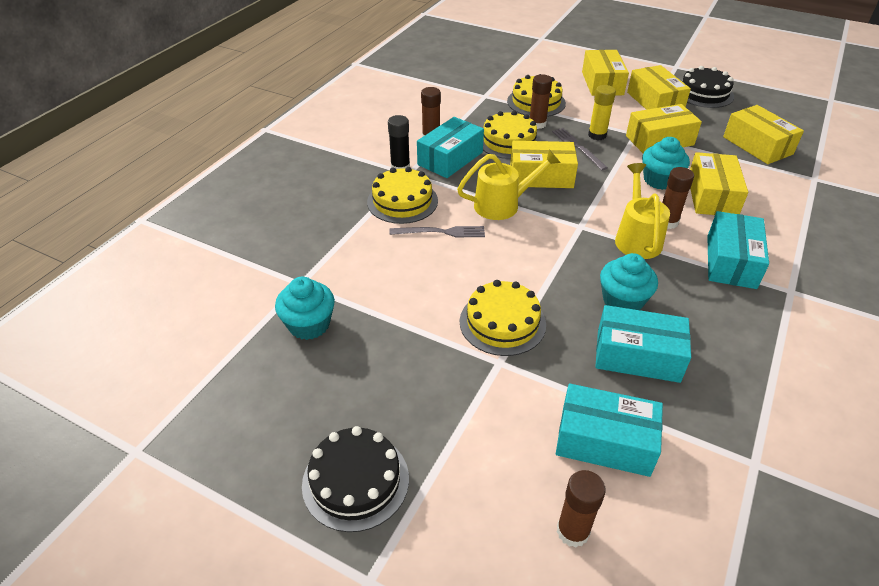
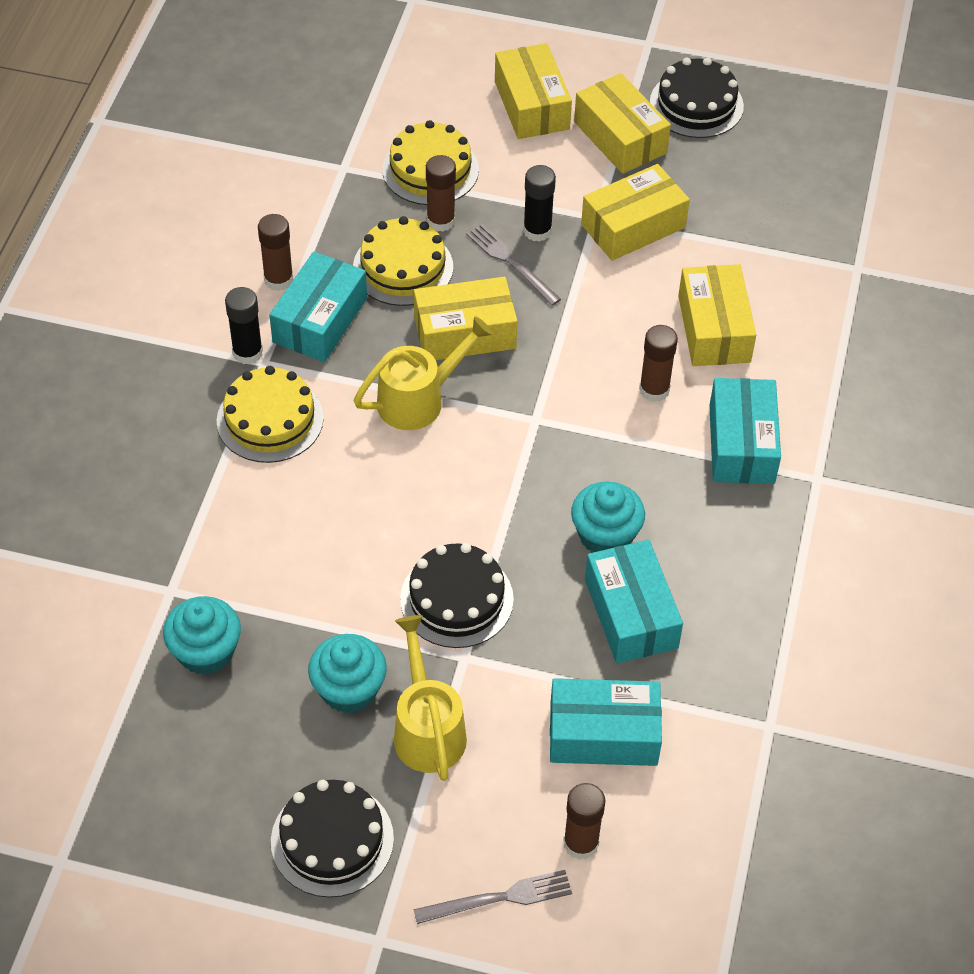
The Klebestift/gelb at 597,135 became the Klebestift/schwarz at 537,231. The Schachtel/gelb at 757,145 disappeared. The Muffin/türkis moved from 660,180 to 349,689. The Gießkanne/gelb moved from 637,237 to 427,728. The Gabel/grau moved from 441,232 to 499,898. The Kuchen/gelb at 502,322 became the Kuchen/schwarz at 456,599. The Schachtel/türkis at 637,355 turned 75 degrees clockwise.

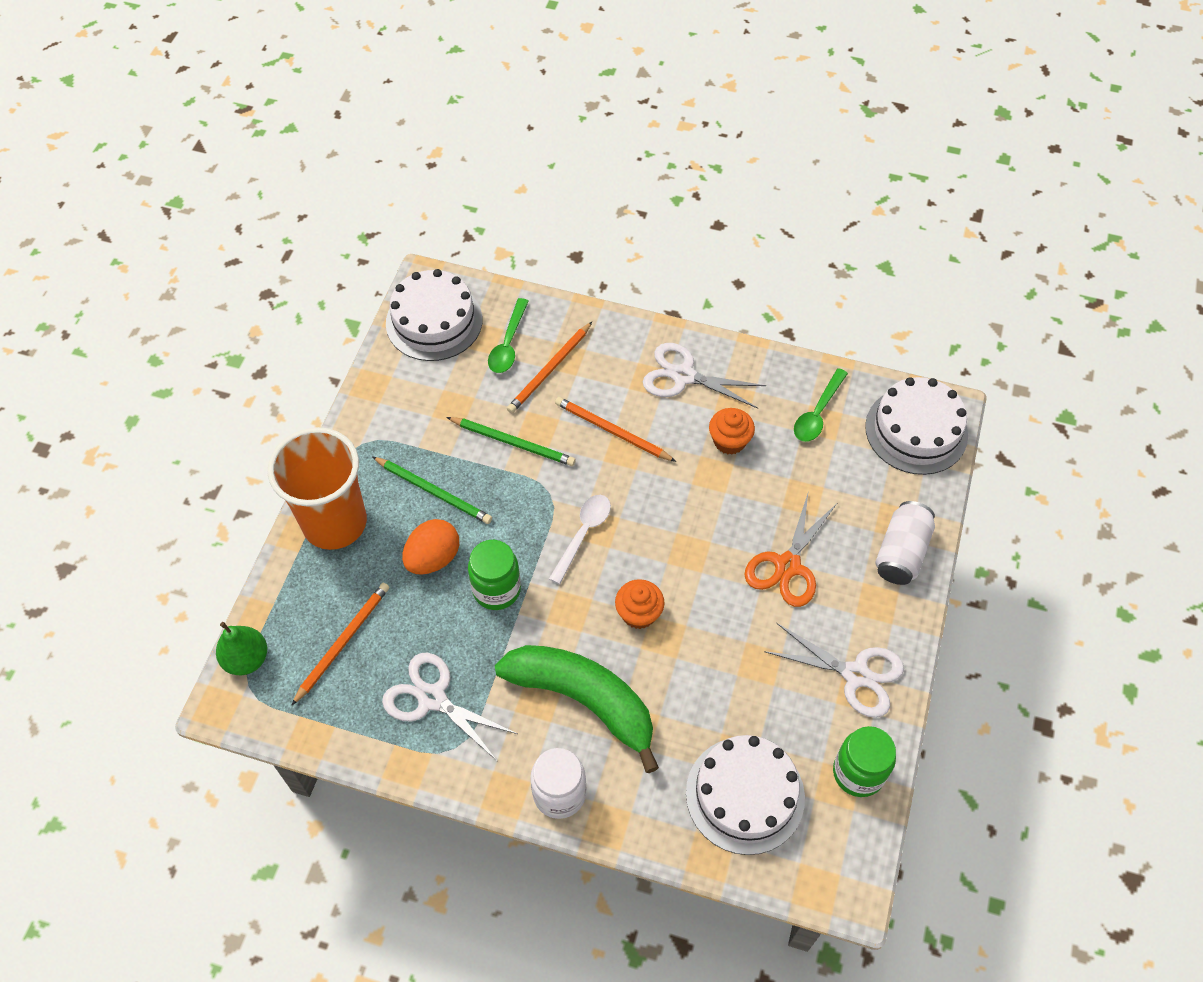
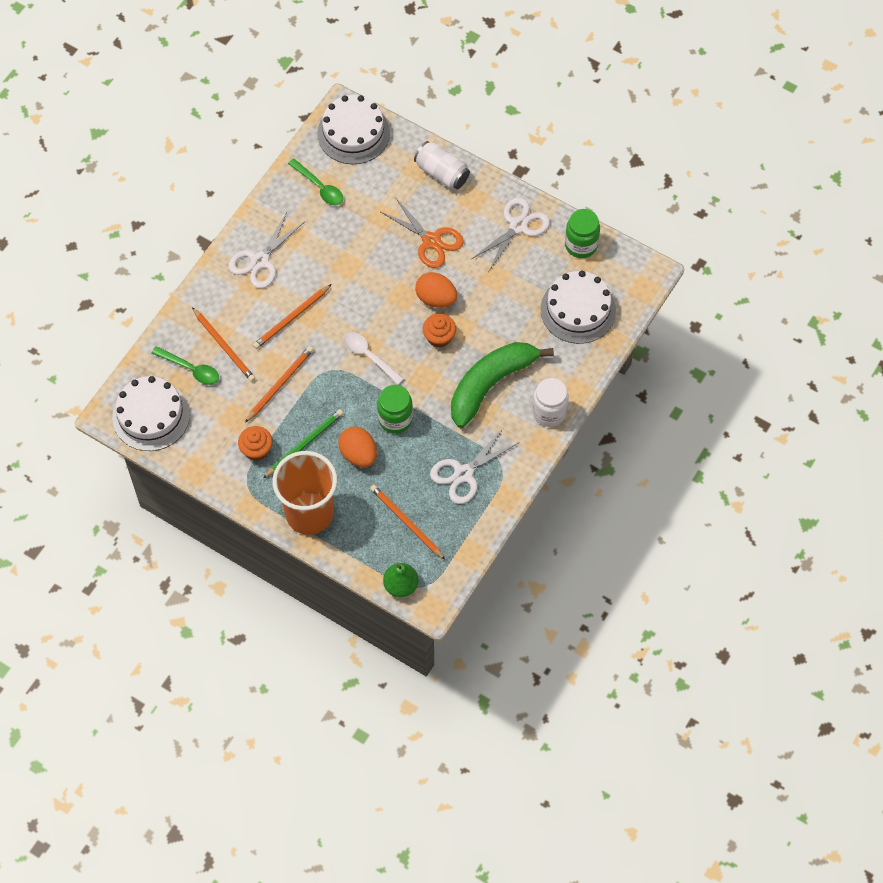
The Muffin/orange moved from 729,441 to 256,450. The Bleistift/grün at 513,443 became the Bleistift/orange at 280,384. The Ei/orange at 436,298 appeared.

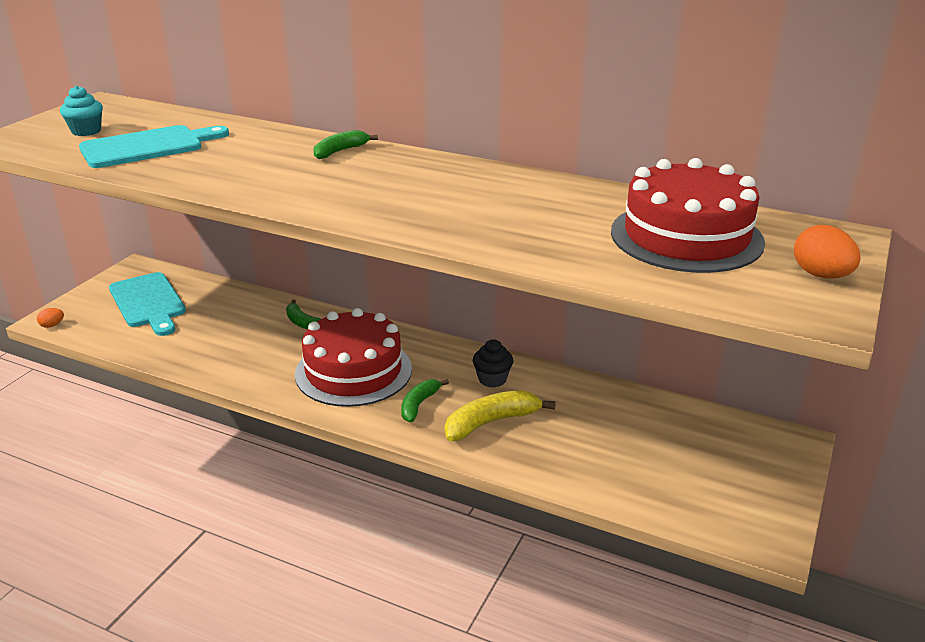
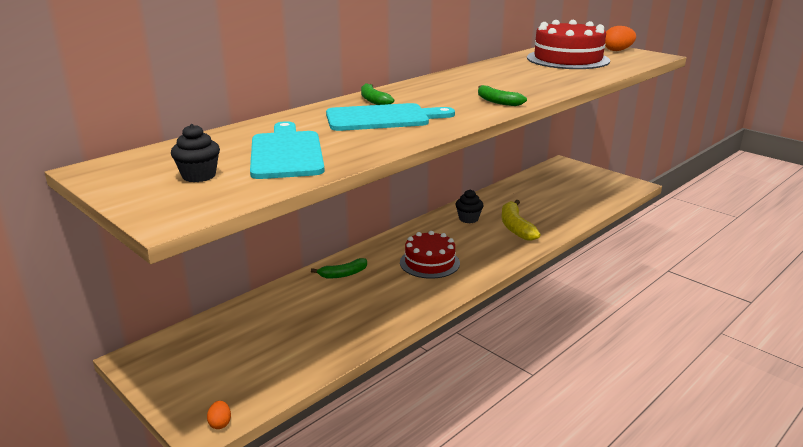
The Muffin/türkis at 86,131 became the Muffin/schwarz at 199,176. The Schneidebrett/türkis moved from 148,302 to 382,118. The Kuchen/rot at 353,371 changed to 0.65 times the size. The Banane/grün moved from 419,405 to 497,102.

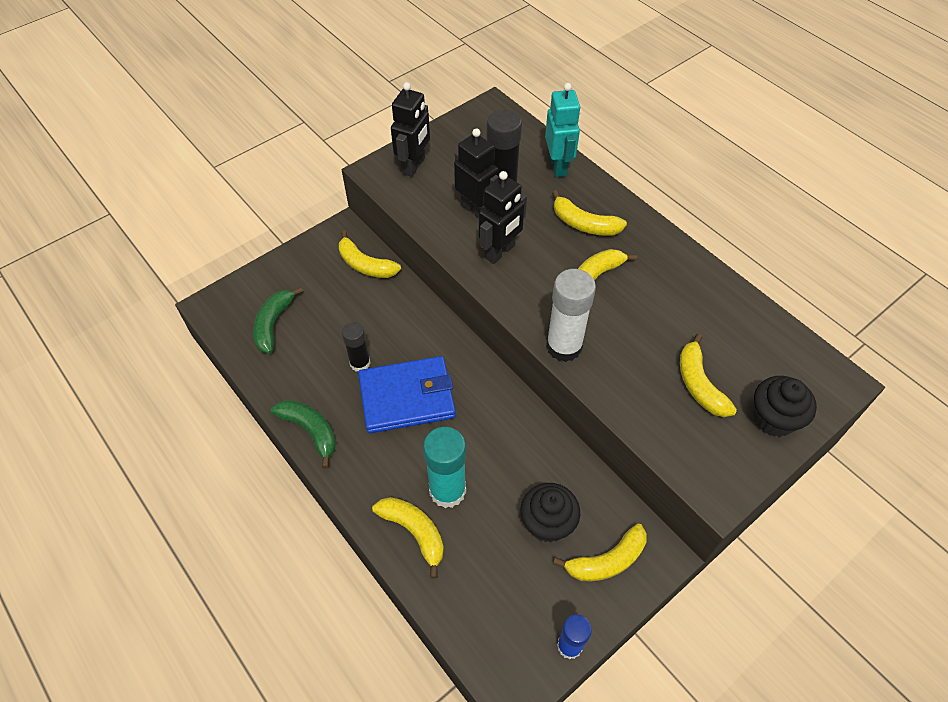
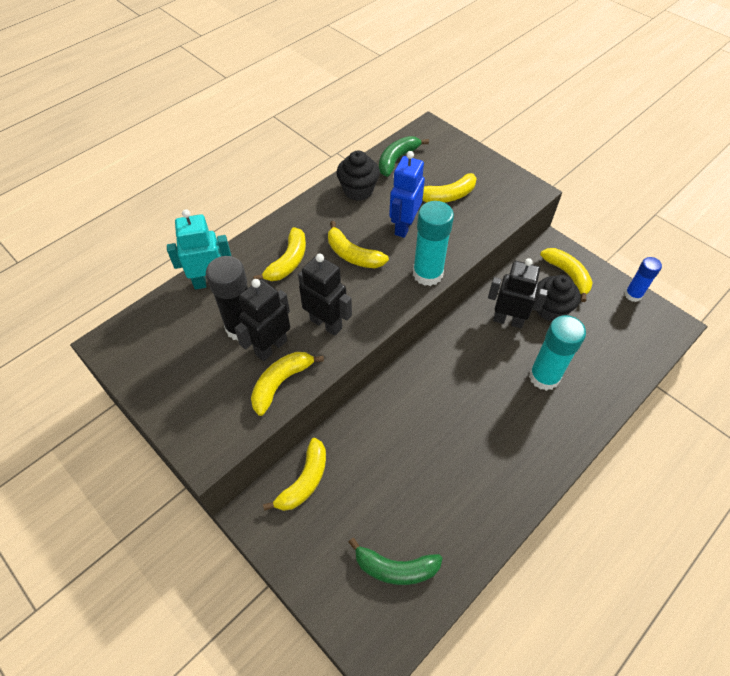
The Roboter/schwarz moved from 414,166 to 508,320. The Klebestift/weiß at 564,346 became the Klebestift/türkis at 427,274. The Klebestift/schwarz at 360,363 disappeared. The Geldbörse/blau at 407,397 disappeared. The Muffin/schwarz moved from 773,418 to 358,190. The Banane/grün moved from 310,430 to 397,160. The Banane/gelb moved from 414,532 to 281,383. The Roboter/blau at 404,226 appeared.

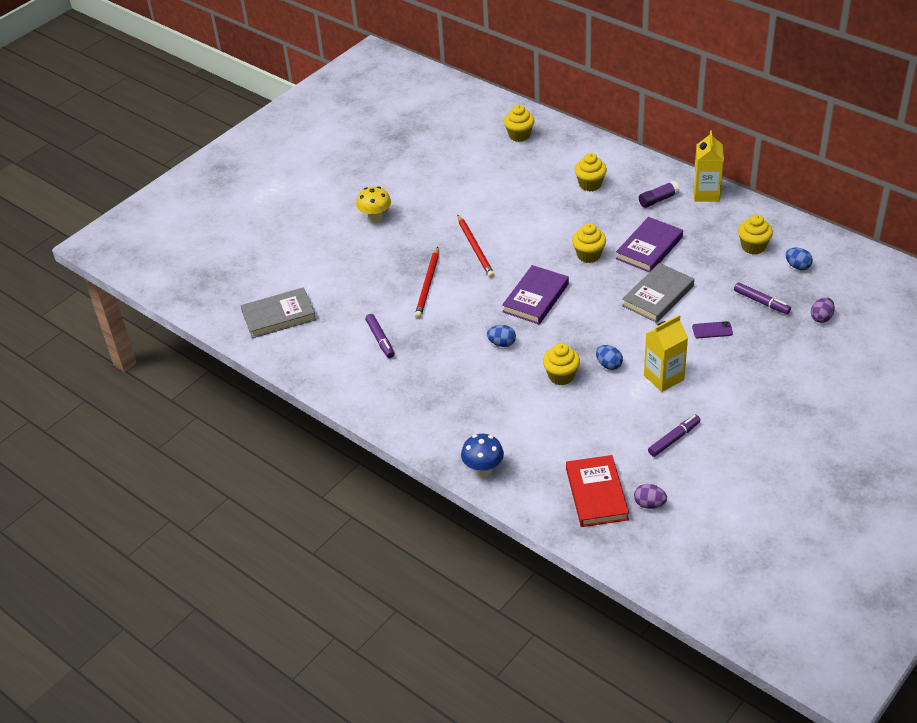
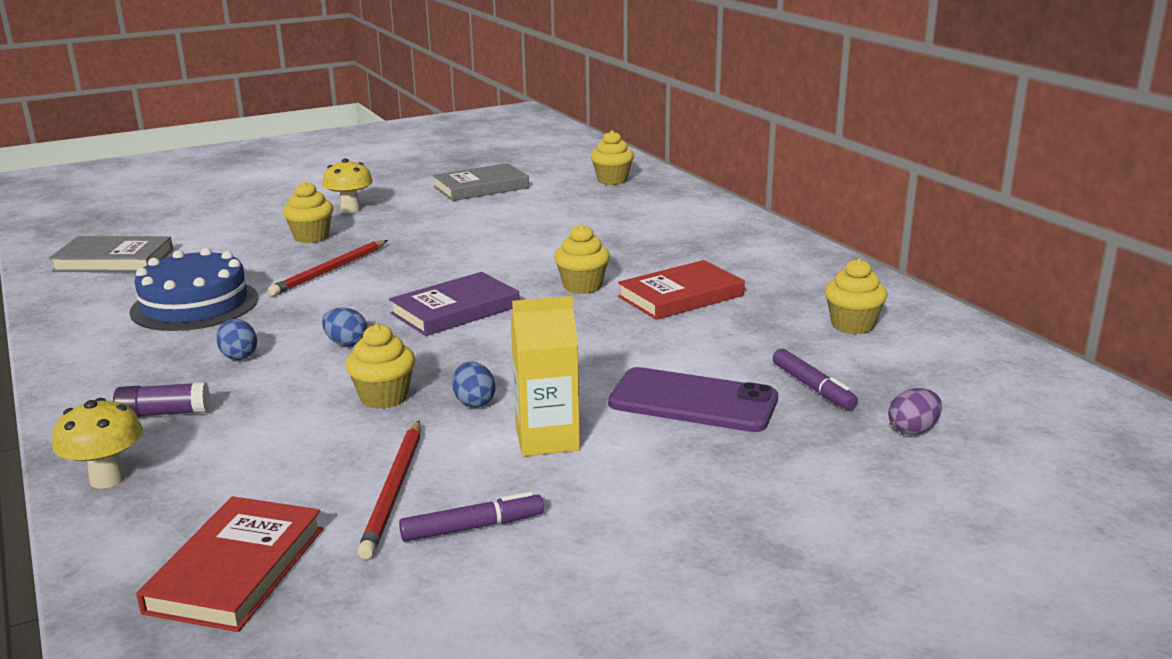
The Getränkekarton/gelb at 706,193 disappeared. The Muffin/gelb moved from 590,184 to 311,237. The Klebestift/lila moved from 658,200 to 164,413. The Bleistift/rot moved from 475,248 to 394,490. The Buch/lila at 649,248 became the Buch/rot at 681,296. The Ei/blau moved from 797,266 to 239,356. The Buch/grau moved from 658,296 to 481,187. The Filzstift/lila at 380,339 was replaced by the Kuchen/blau at 195,305. The Handy/lila at 712,330 changed to 2.18 times the size. The Pilz/blau at 483,470 became the Pilz/gelb at 108,479. The Ei/lila at 649,504 disappeared.

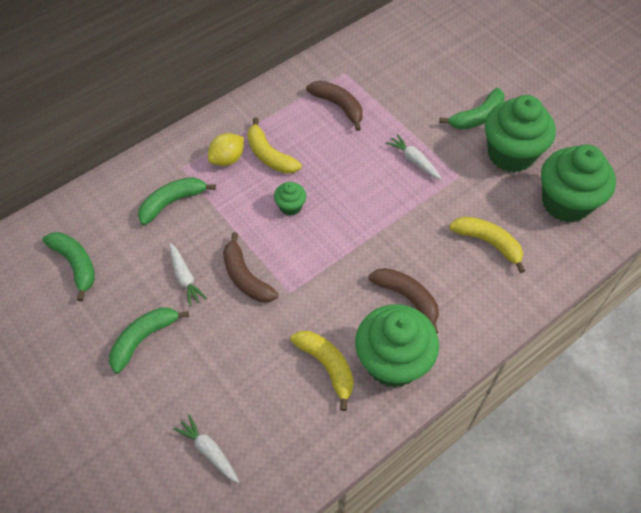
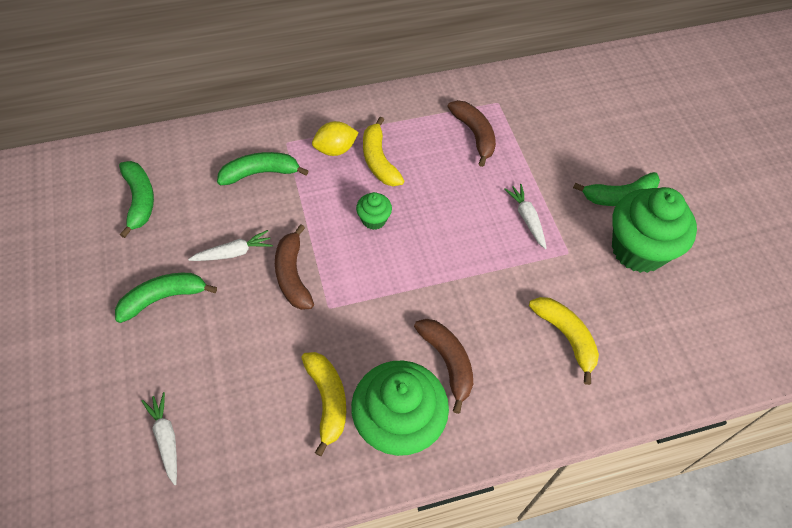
The Muffin/grün at 566,202 disappeared. The Karotte/weiß at 185,278 turned 105 degrees counterclockwise.

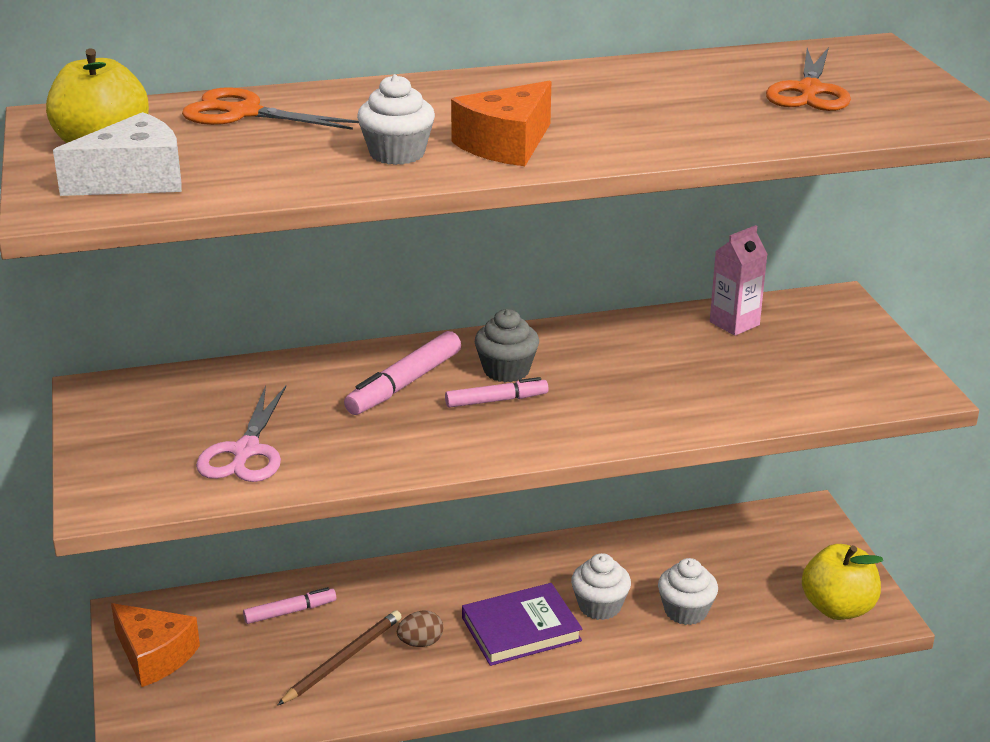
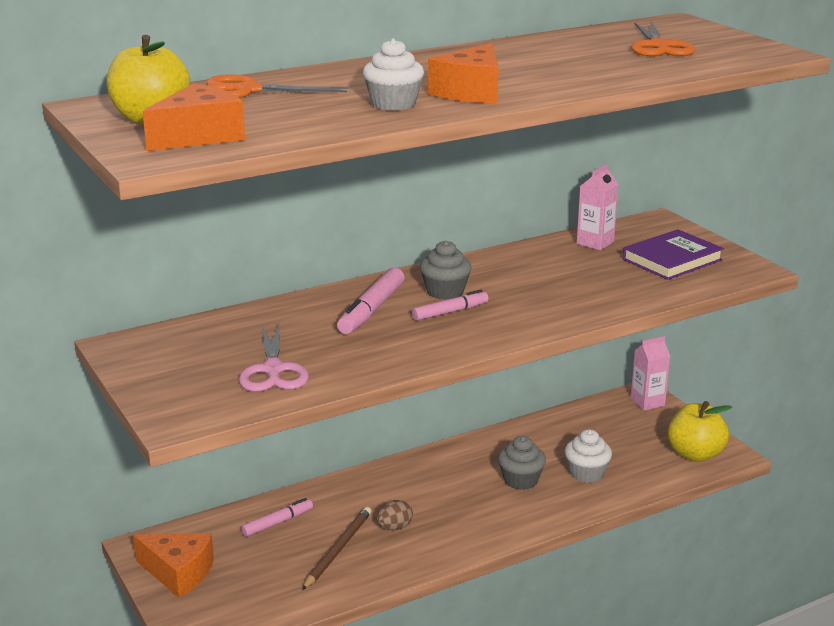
The Käse/weiß at 134,180 became the Käse/orange at 199,136. The Muffin/weiß at 599,606 became the Muffin/grau at 521,480. The Buch/lila moved from 521,629 to 672,259. The Getränkekarton/rosa at 647,402 appeared.

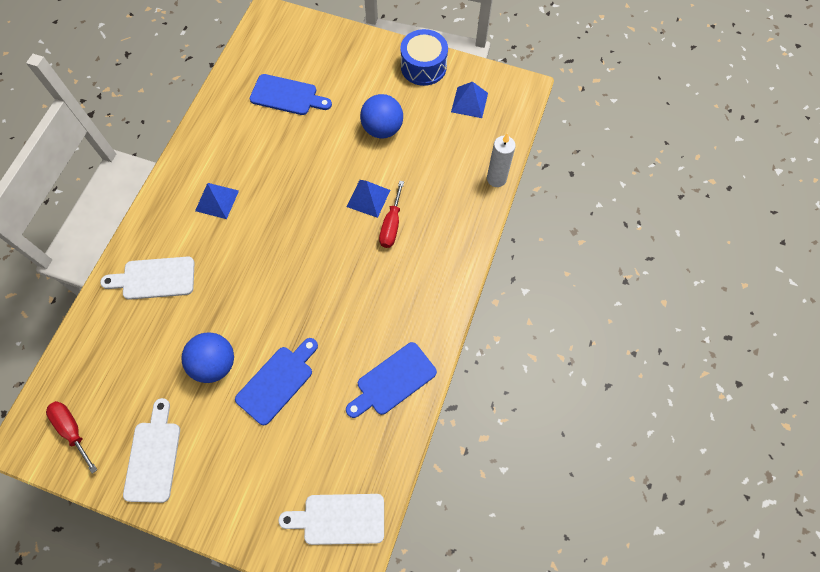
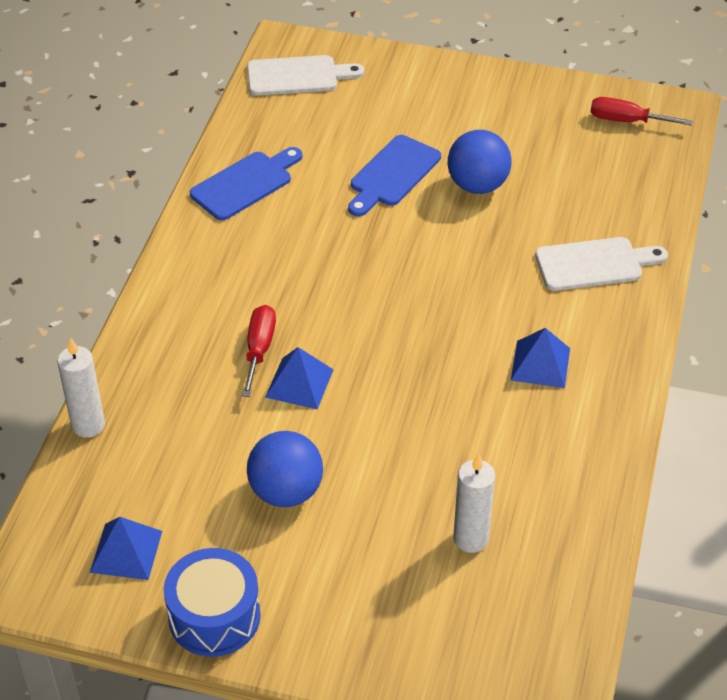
The Schneidebrett/blau at 287,96 was replaced by the Kerze/weiß at 471,539. The Schneidebrett/weiß at 153,456 disappeared. The Schraubenzieher/rot at 72,430 turned 150 degrees clockwise.

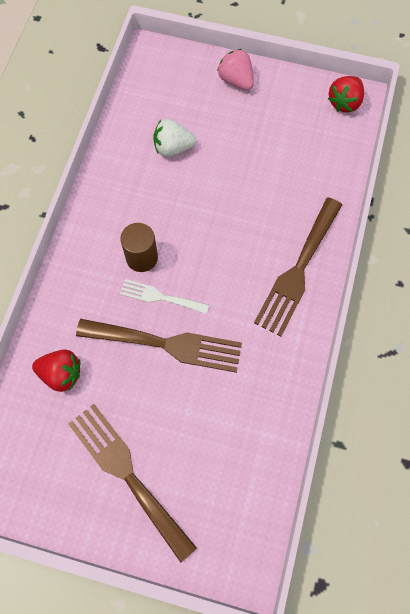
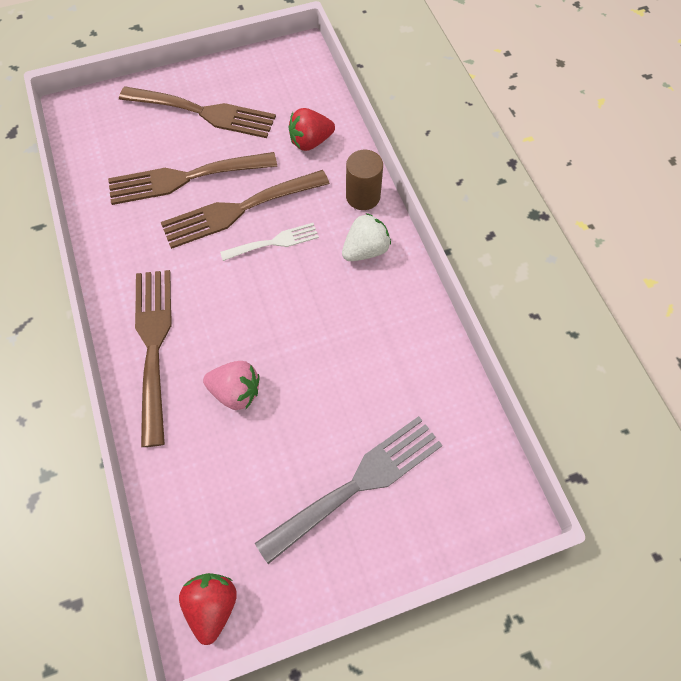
The Erdbeere/rosa moved from 236,80 to 236,392. The Erdbeere/weiß moved from 173,148 to 365,250. The Vollzylinder/braun moved from 142,257 to 363,196. The Gabel/braun at 184,178 appeared. The Gabel/grau at 358,483 appeared.

